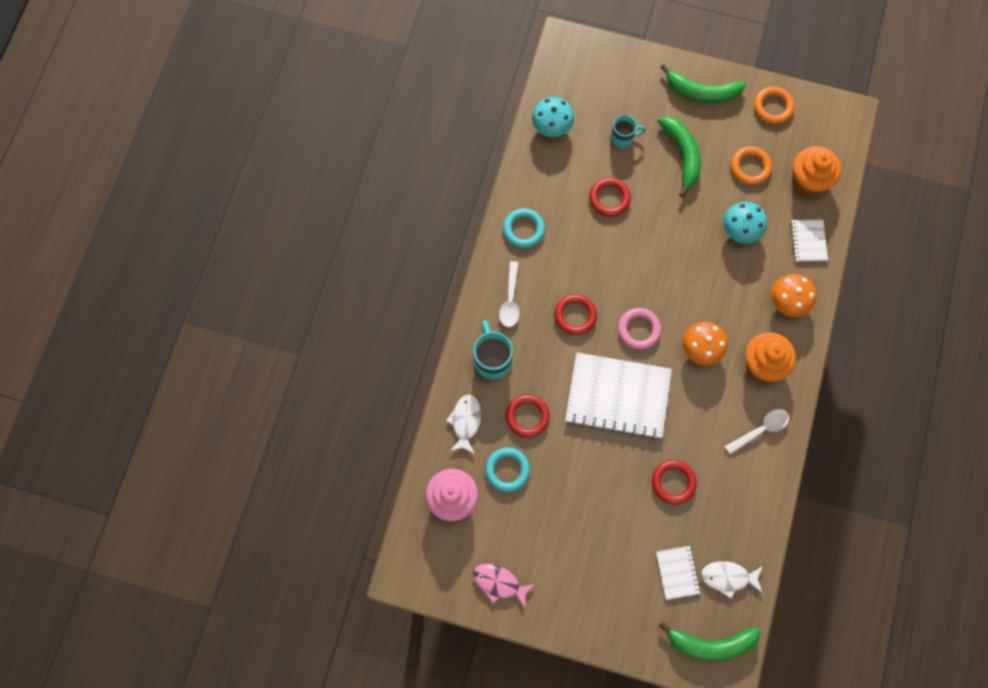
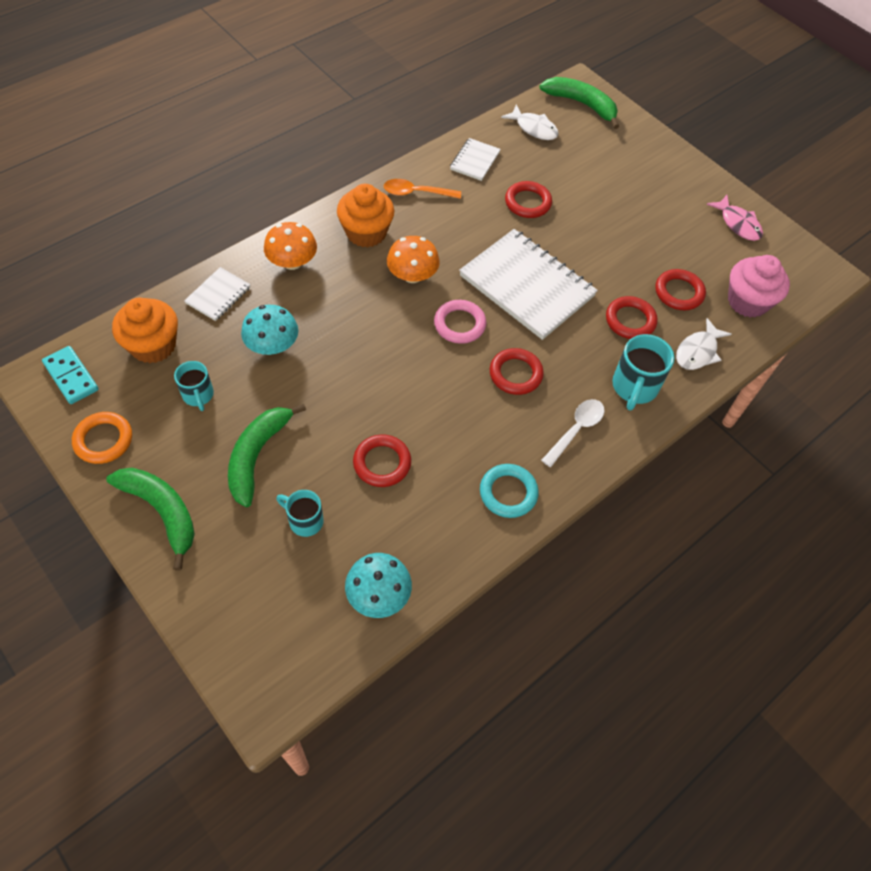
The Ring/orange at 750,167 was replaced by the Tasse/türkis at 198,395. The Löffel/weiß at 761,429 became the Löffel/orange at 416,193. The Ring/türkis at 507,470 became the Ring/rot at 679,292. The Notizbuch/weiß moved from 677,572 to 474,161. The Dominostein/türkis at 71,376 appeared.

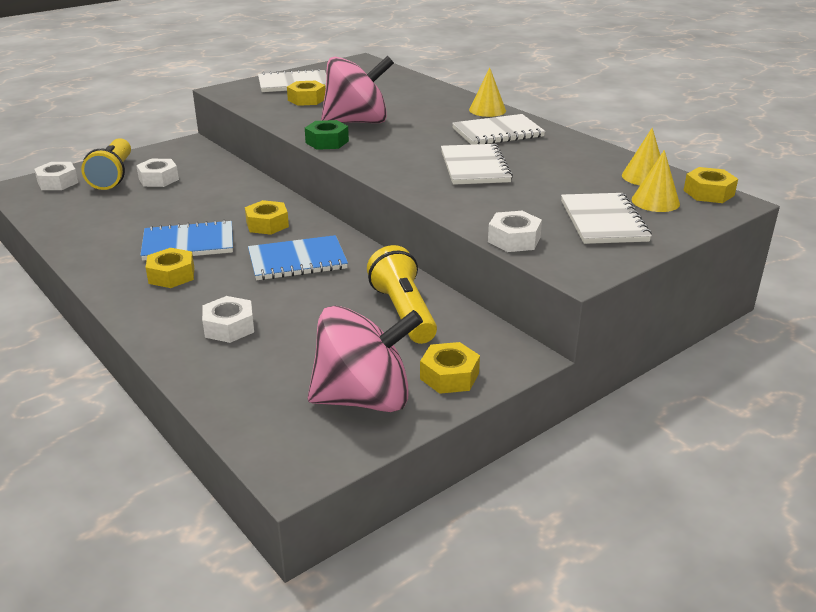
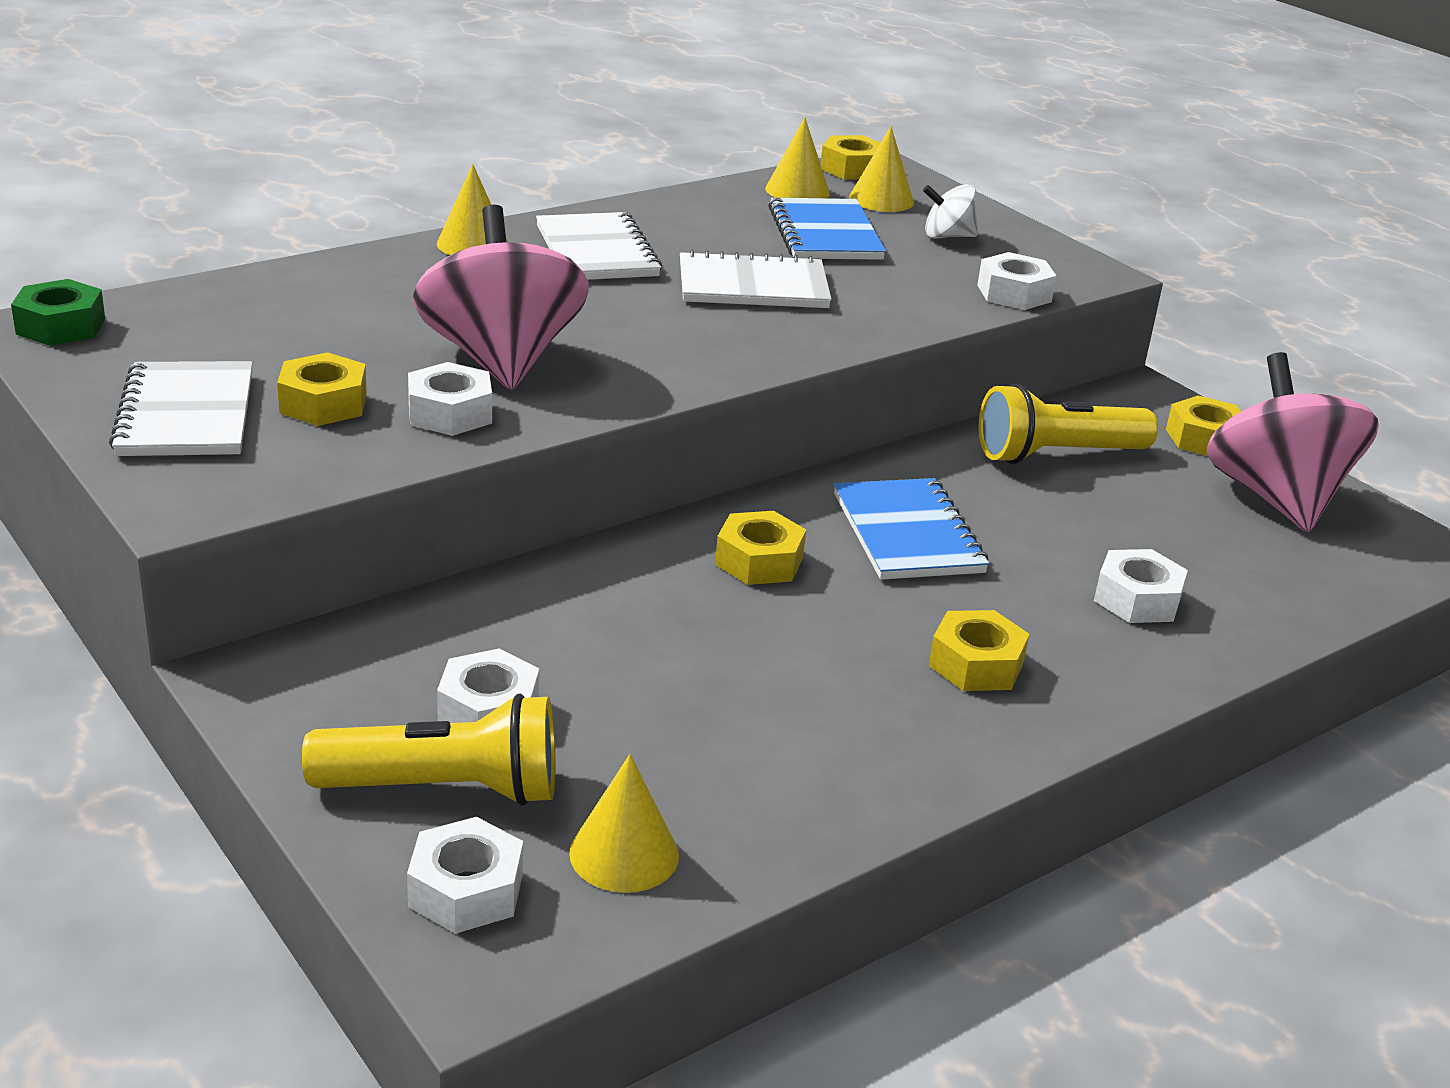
The Sechskantmutter/grün moved from 327,142 to 60,326. The Notizbuch/weiß at 603,221 was replaced by the Kreisel/weiß at 947,236. The Notizbuch/blau moved from 188,243 to 824,234. The Sechskantmutter/weiß at 450,413 appeared. The Kegel/gelb at 624,854 appeared.

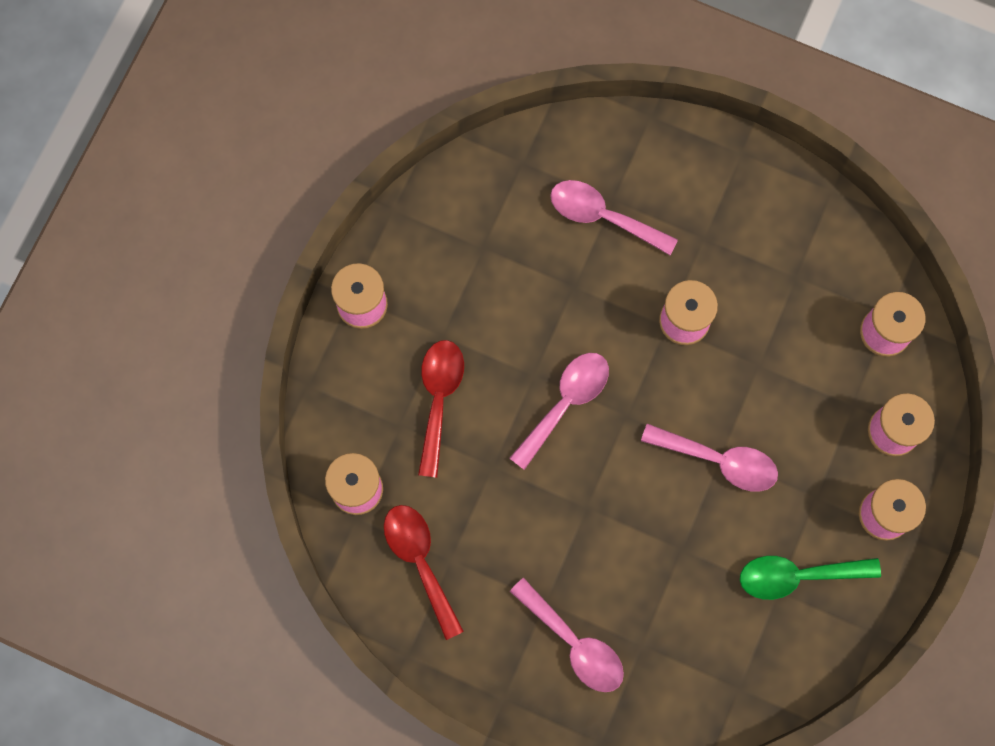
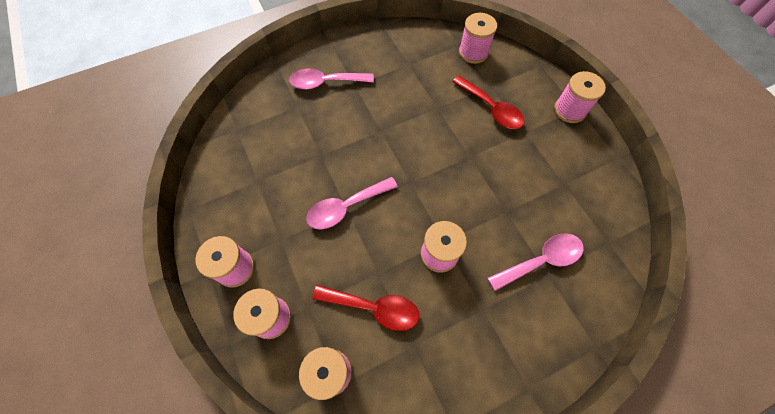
The Löffel/rosa at 566,403 disappeared. The Löffel/rot moved from 420,561 to 374,308. The Löffel/grün at 797,576 disappeared.

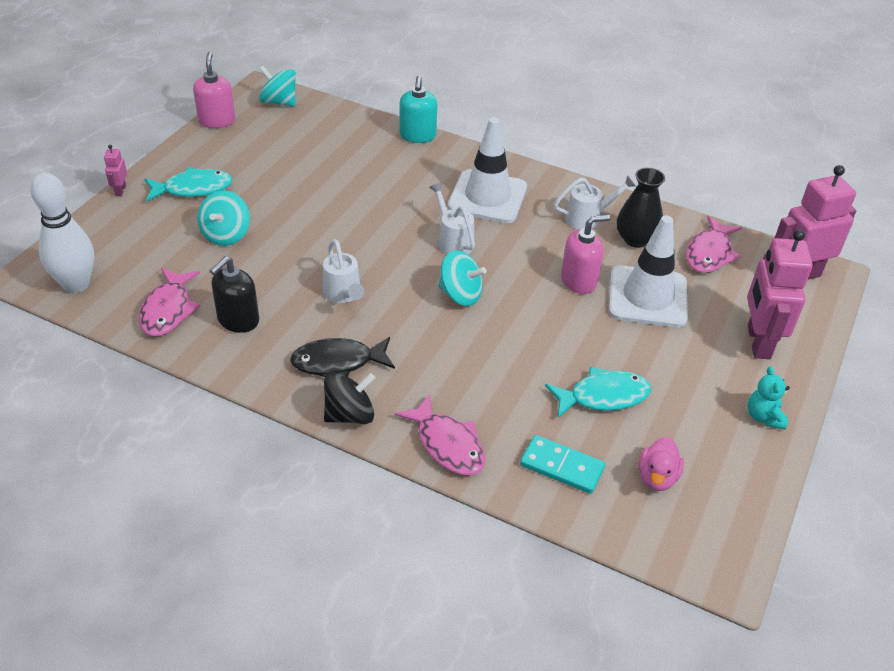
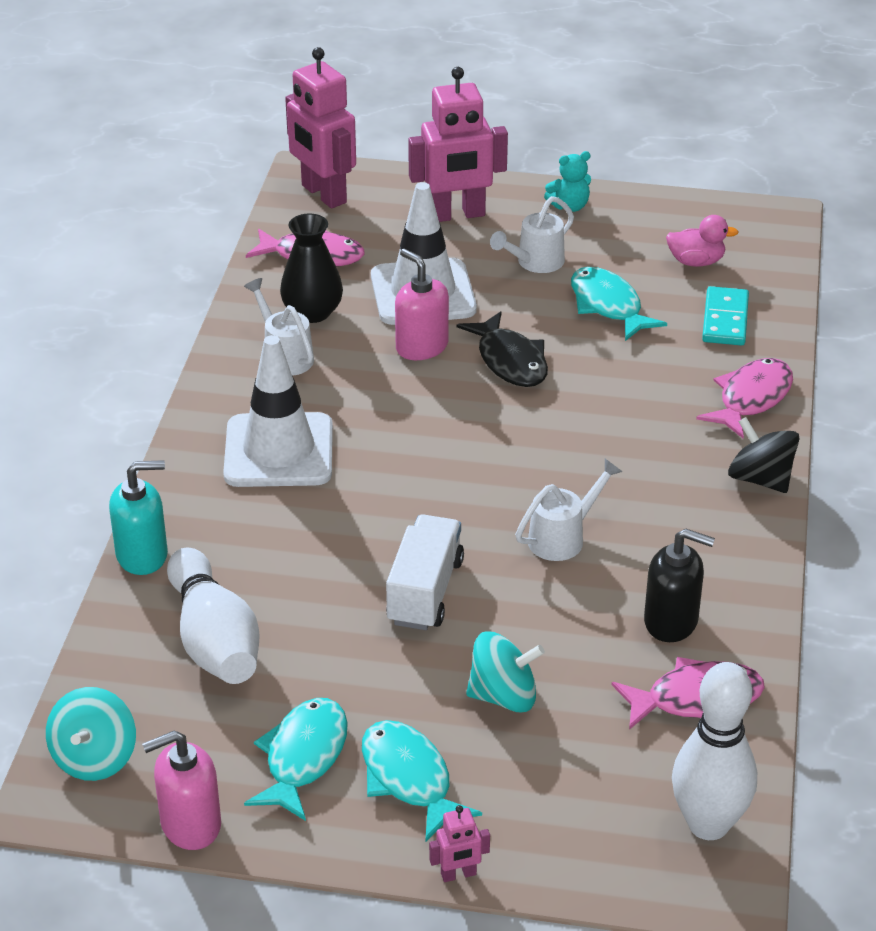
The Gießkanne/weiß moved from 453,240 to 535,263. The Kreisel/türkis at 460,294 disappeared. The Fisch/schwarz moved from 338,362 to 510,361. The Lastwagen/weiß at 425,592 appeared. The Bowlingkegel/weiß at 214,640 appeared. The Fisch/türkis at 303,757 appeared.

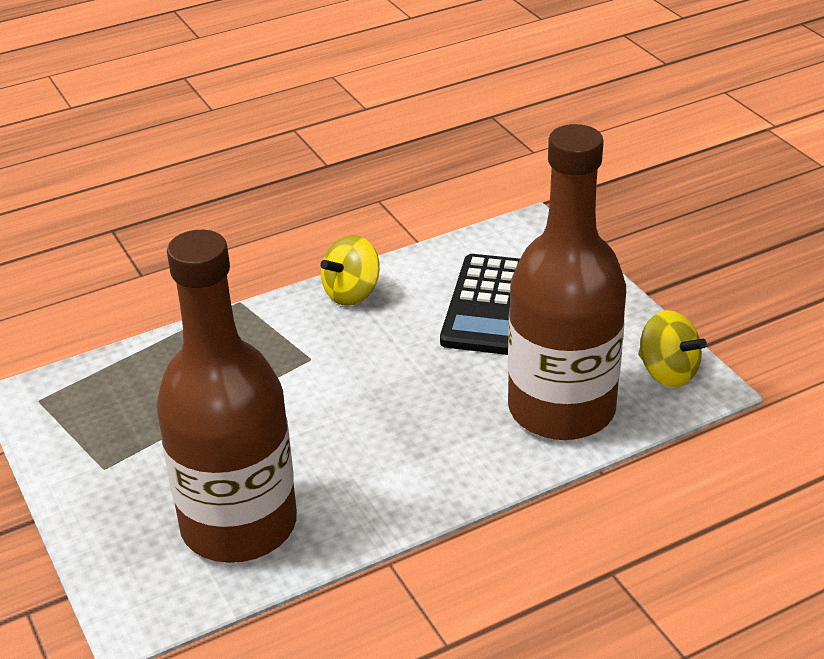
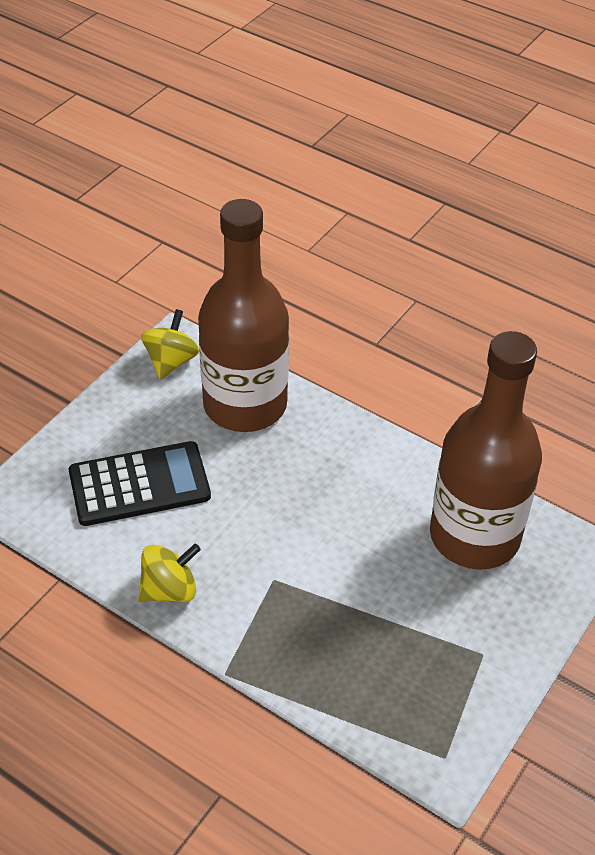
The Kreisel/gelb at 352,293 turned 45 degrees counterclockwise.

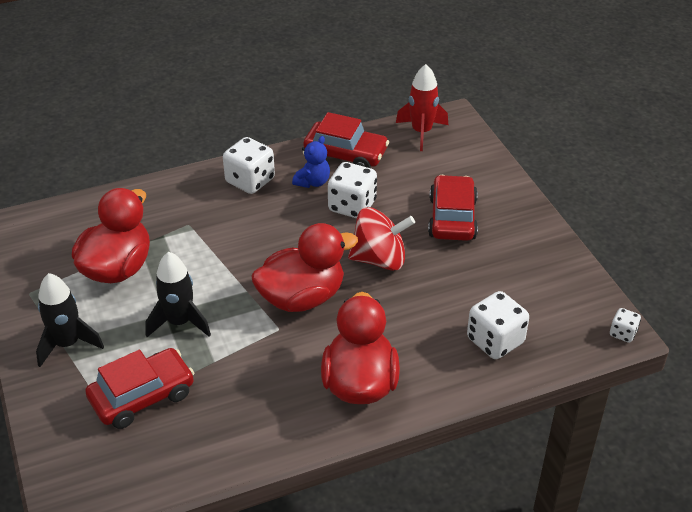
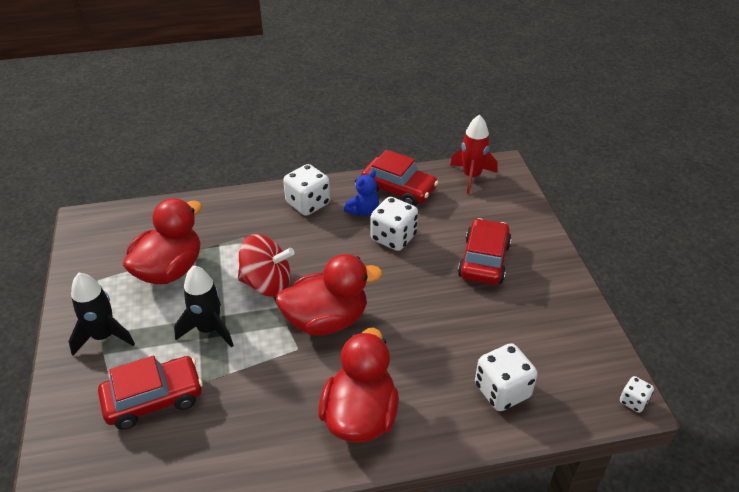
The Kreisel/rot moved from 379,259 to 267,283.

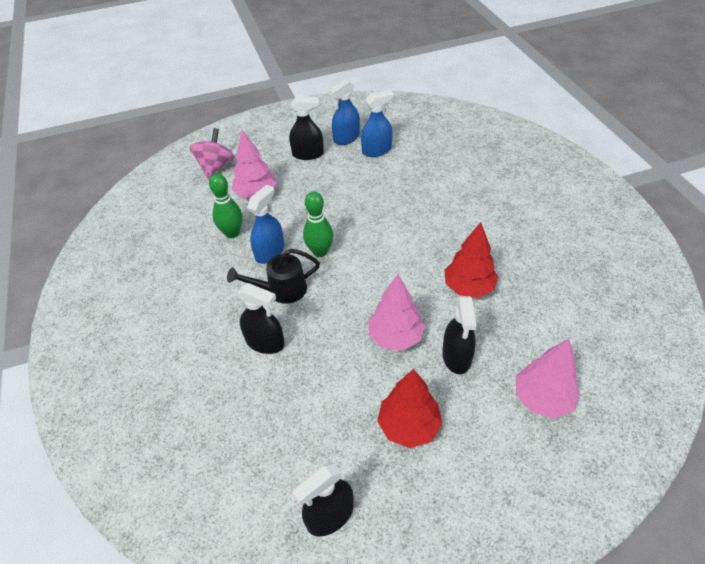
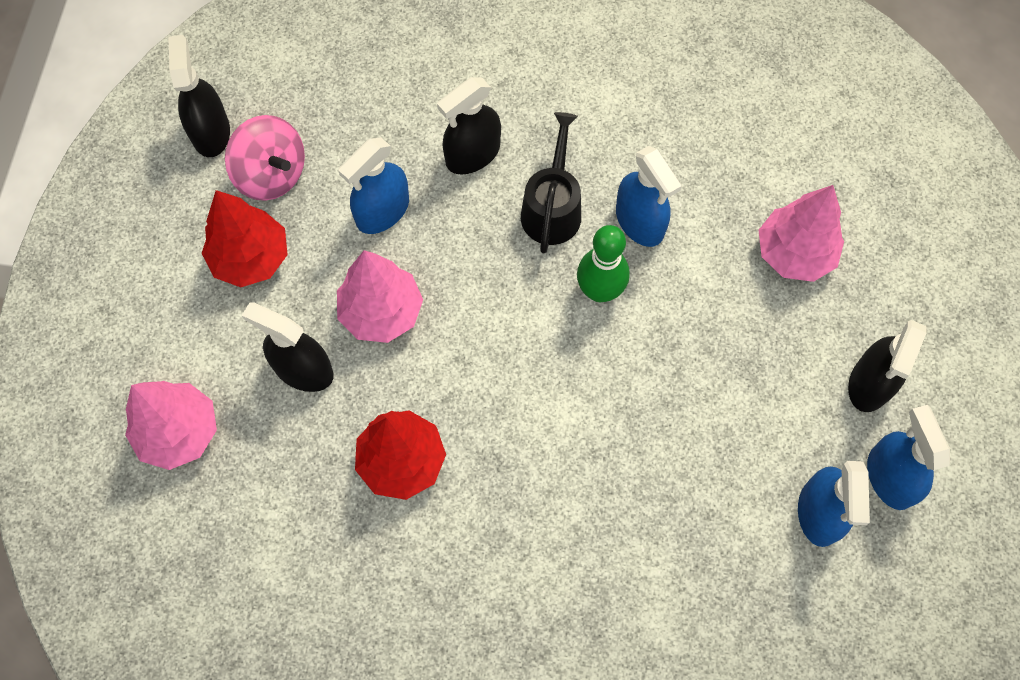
The Kreisel/rosa moved from 216,167 to 271,174. The Bowlingkegel/grün at 232,233 disappeared. The Sprühflasche/blau at 382,211 appeared.

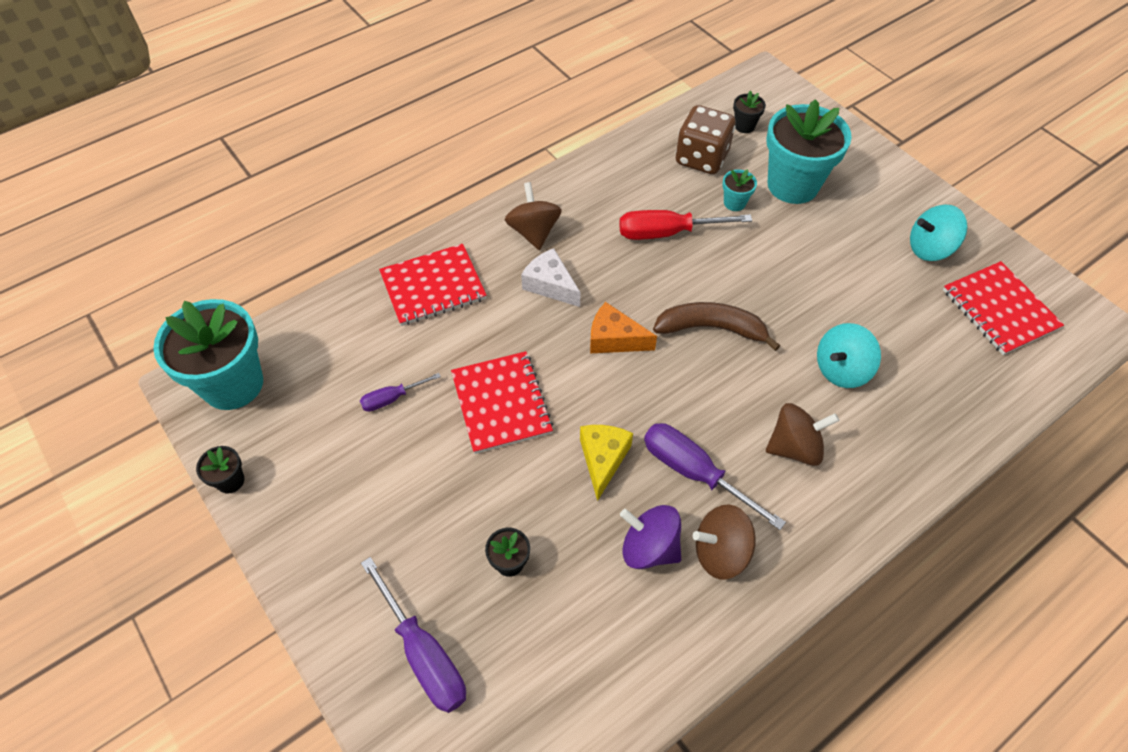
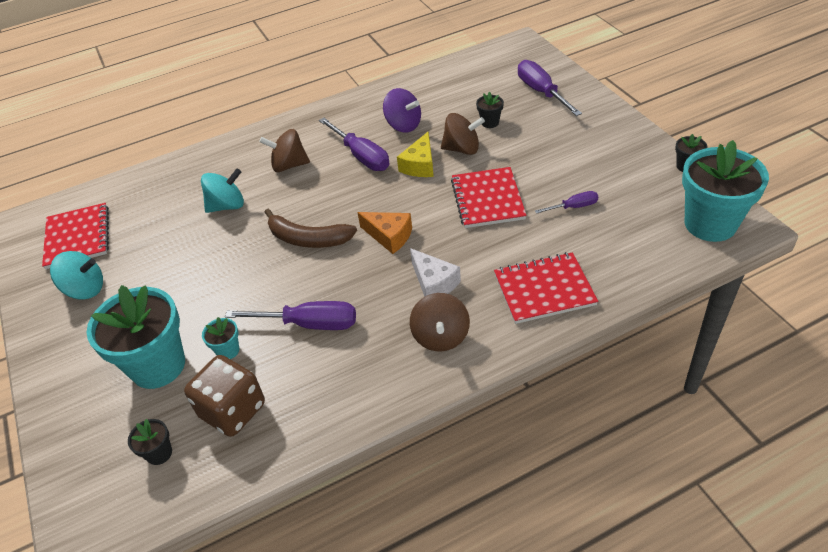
The Schraubenzieher/rot at 666,233 became the Schraubenzieher/lila at 310,324. The Kreisel/braun moved from 720,552 to 462,149.

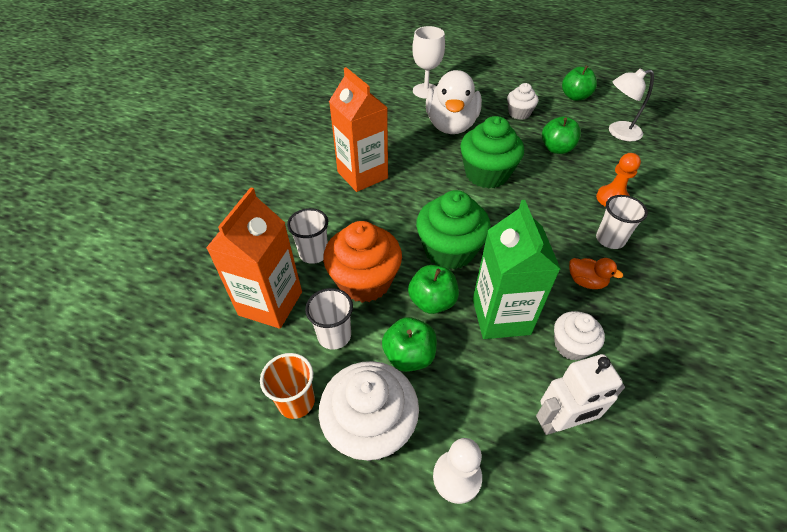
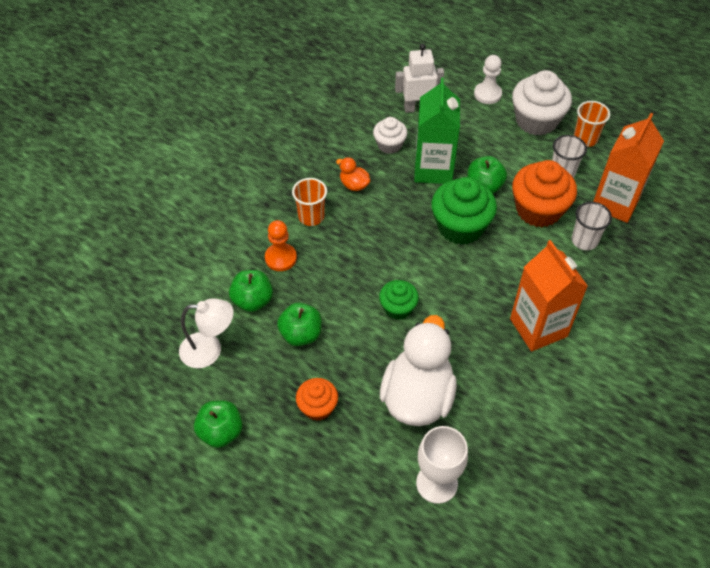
The Muffin/weiß at 519,113 became the Muffin/orange at 317,407. The Muffin/grün at 486,174 changed to 0.57 times the size. The Becher/weiß at 610,239 became the Becher/orange at 311,216. The Apfel/grün moved from 409,356 to 252,301.

